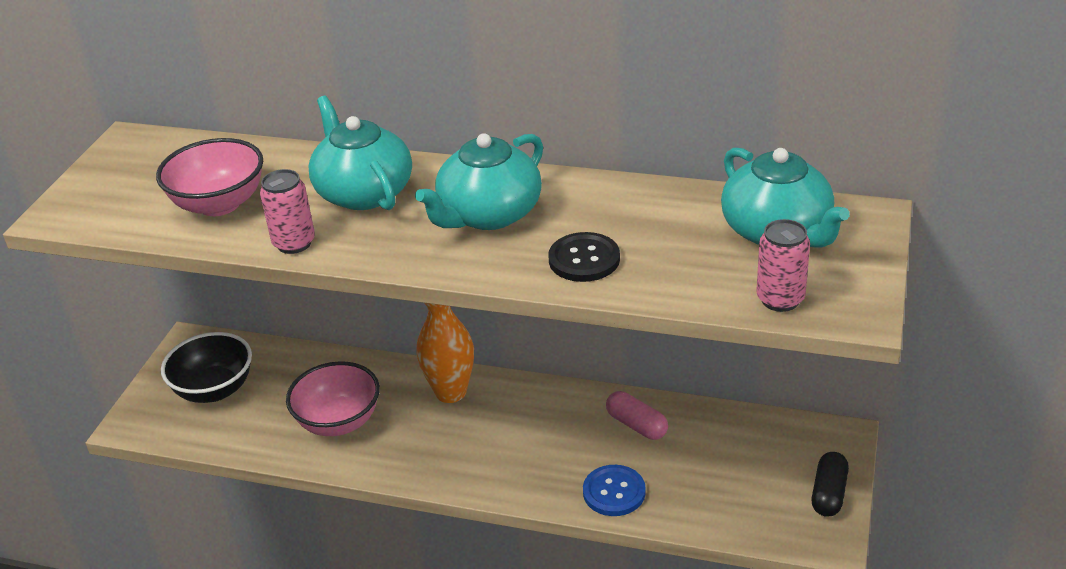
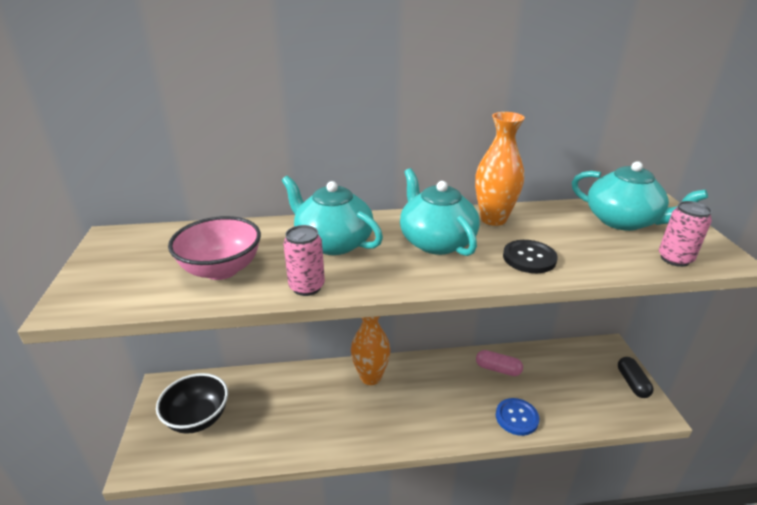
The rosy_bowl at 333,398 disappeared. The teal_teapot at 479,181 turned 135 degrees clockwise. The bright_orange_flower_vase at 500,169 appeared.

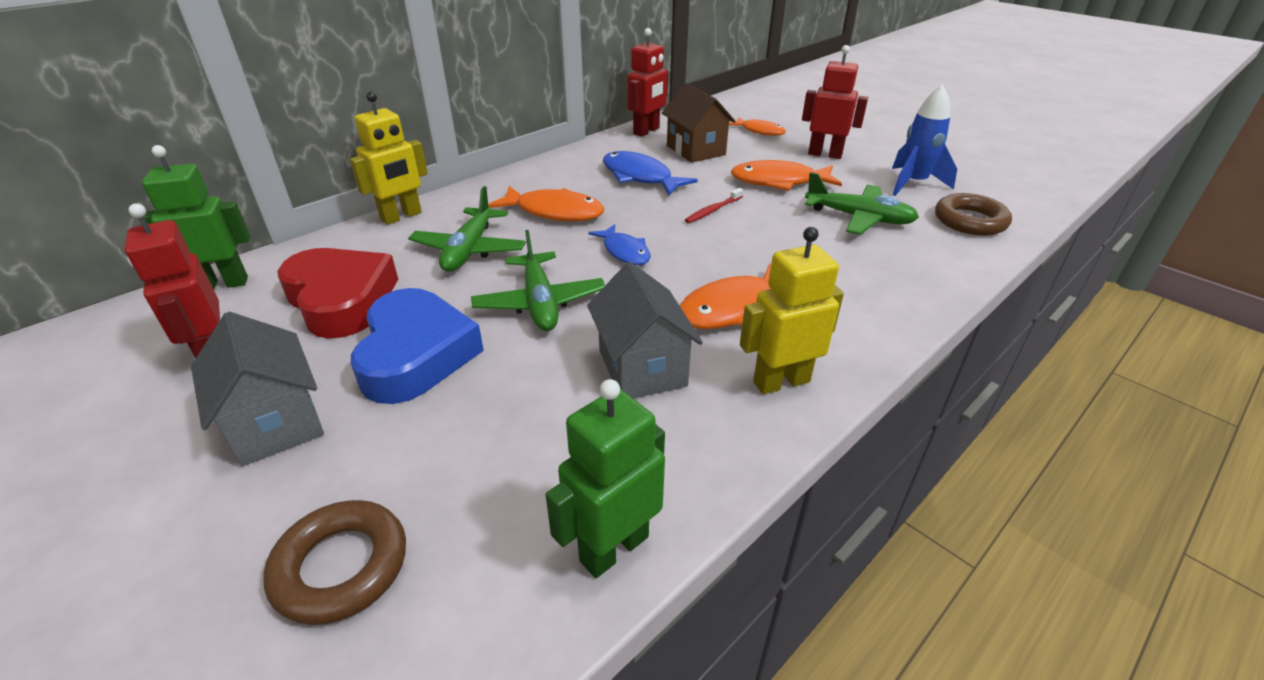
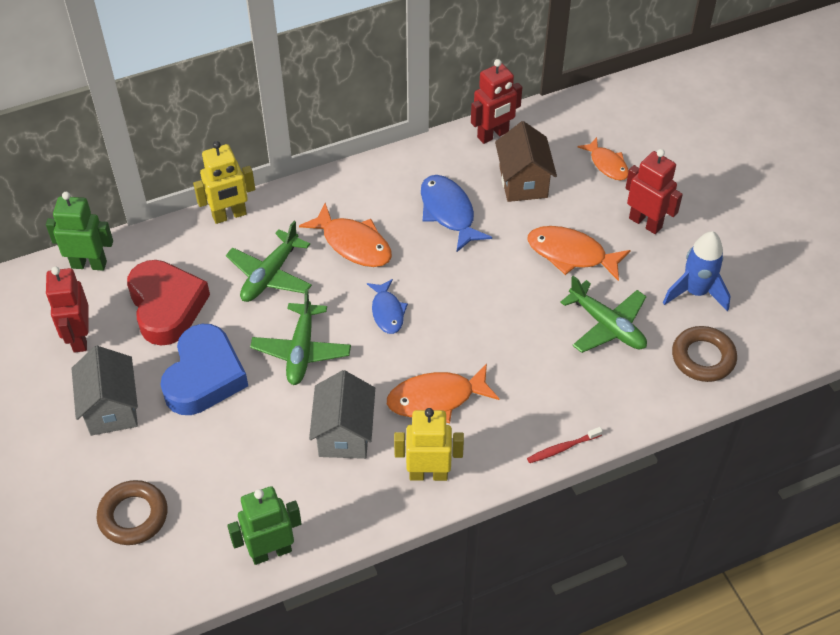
The red_dental_brush moved from 714,205 to 565,445.

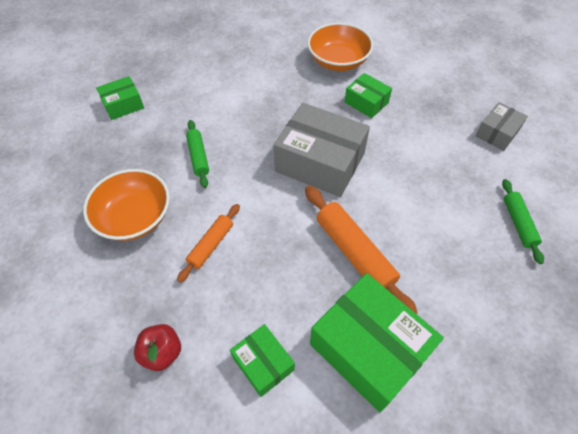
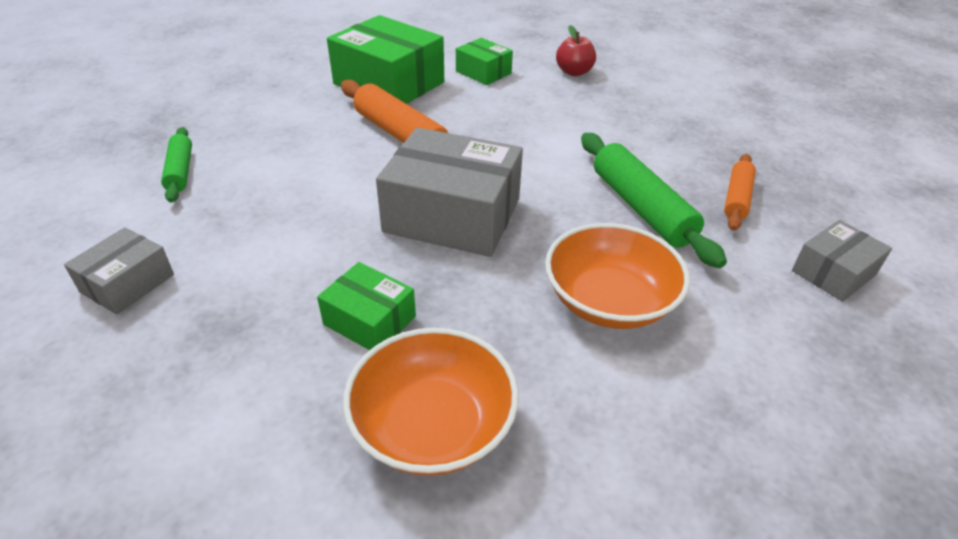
The bright_orange_bowl moved from 126,205 to 617,276. The green_package at 120,98 became the ash-grey_package at 842,261. The bright_orange_rolling_pin moved from 208,243 to 740,192. The green_rolling_pin at 197,154 changed to 1.67 times the size.

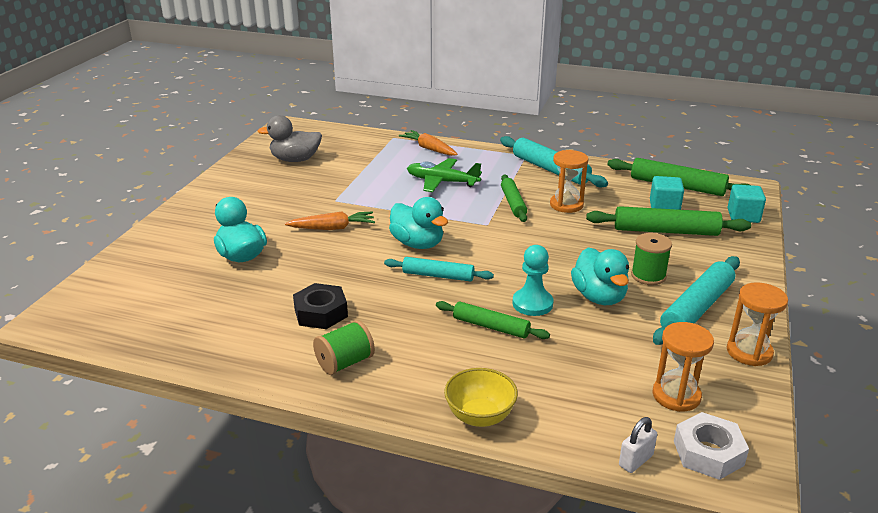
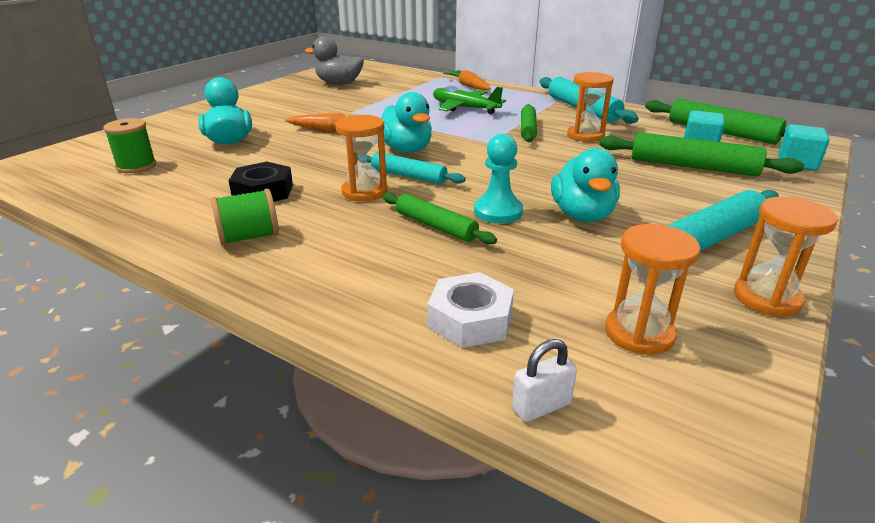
The yellow_bowl at 481,397 disappeared. The green_spool moved from 651,259 to 129,145. The white_hex_nut moved from 711,446 to 471,310. The bright_orange_sandglass at 361,158 appeared.

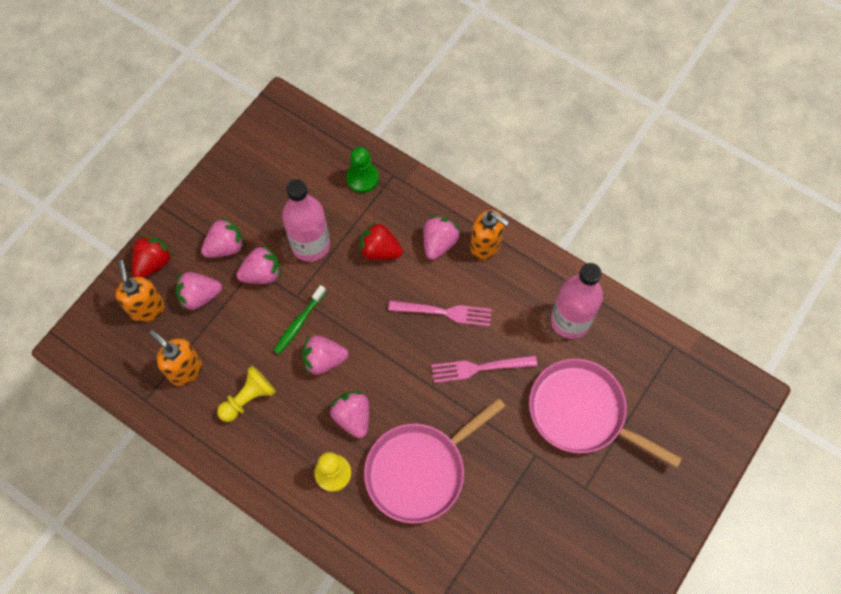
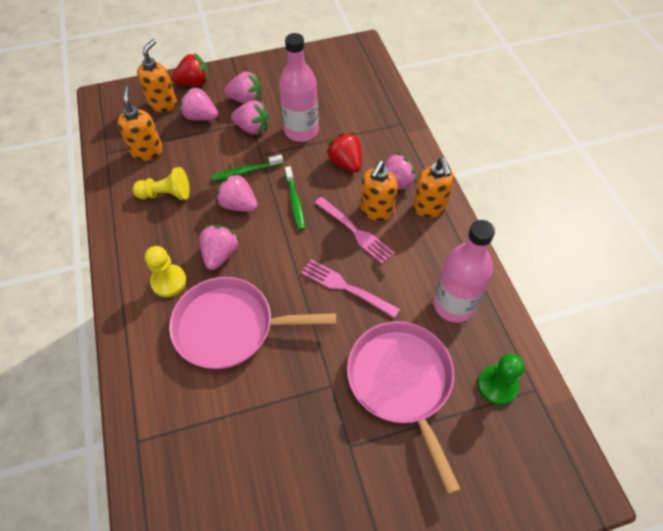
The green_chess_pawn moved from 362,170 to 501,379. The green_dental_brush at 295,198 appeared. The bright_orange_soap_pump at 379,190 appeared.

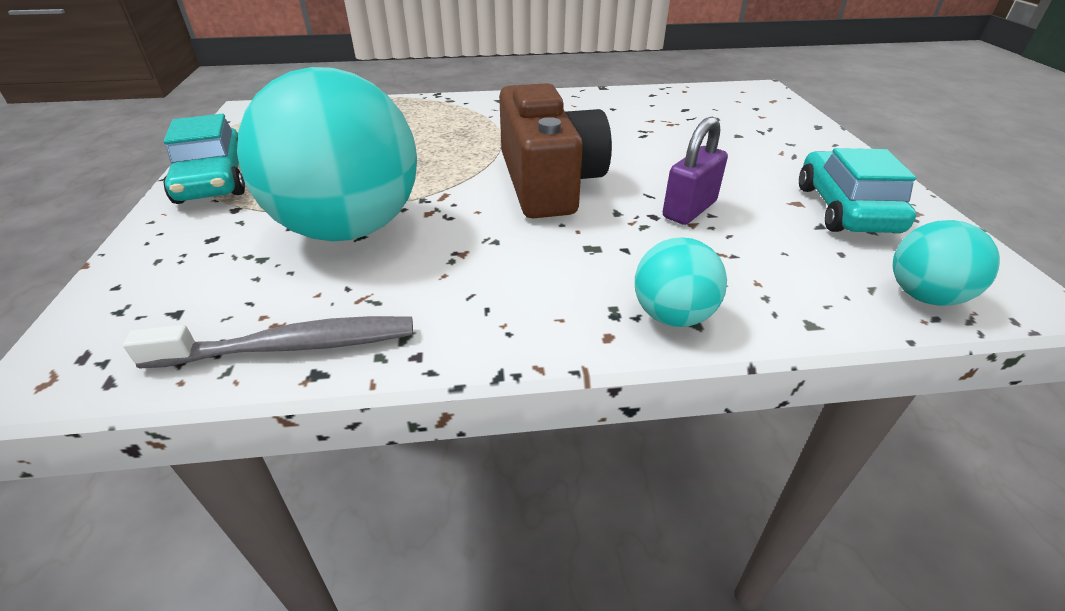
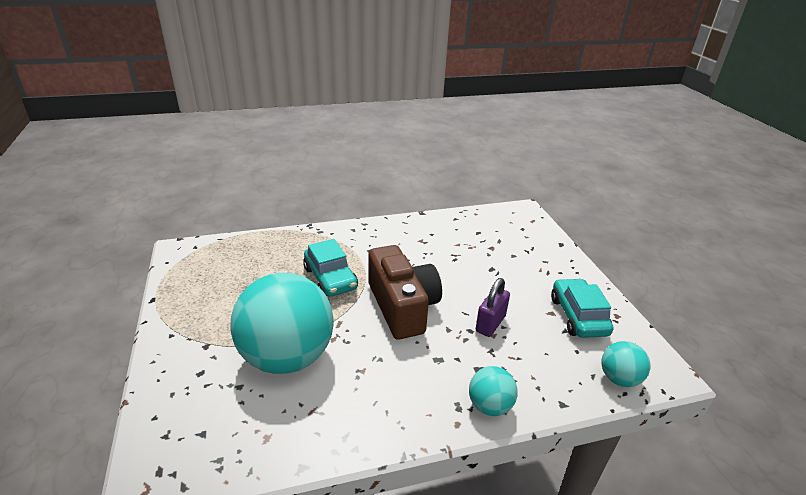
The ash-grey_dental_brush at 268,342 disappeared. The teal_automobile moved from 204,159 to 330,268.

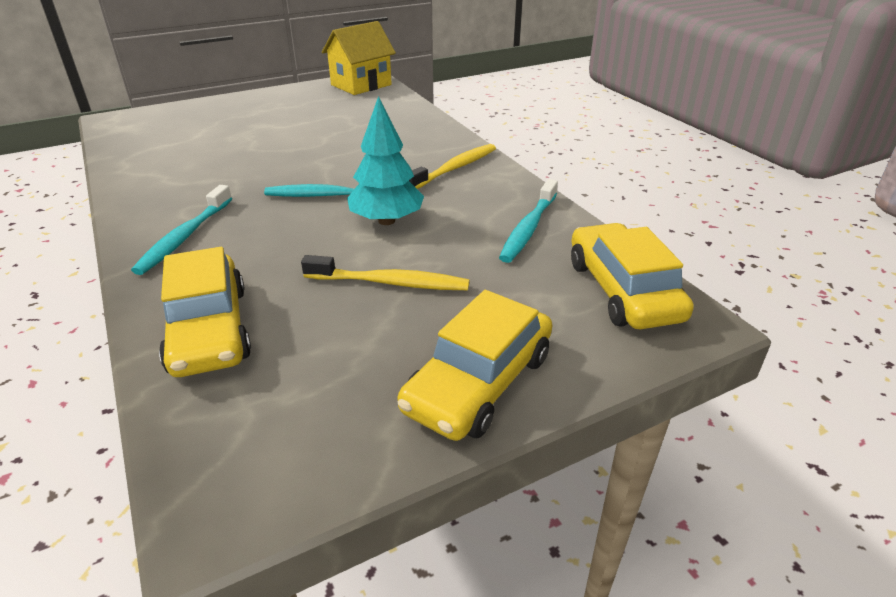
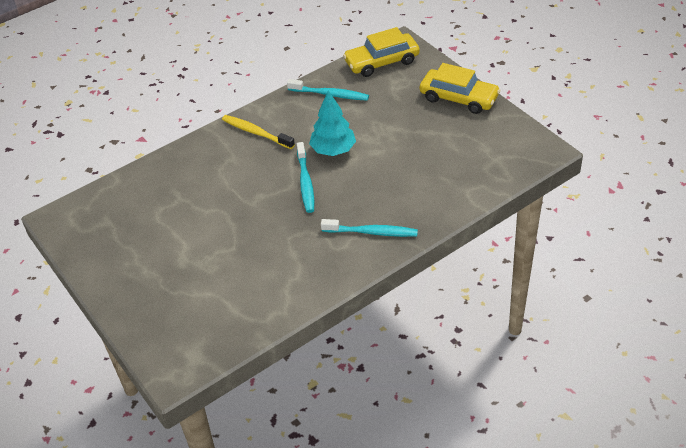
The yellow_automobile at 205,312 disappeared. The yellow_dental_brush at 385,272 disappeared. The yellow_toy_house at 359,58 disappeared.

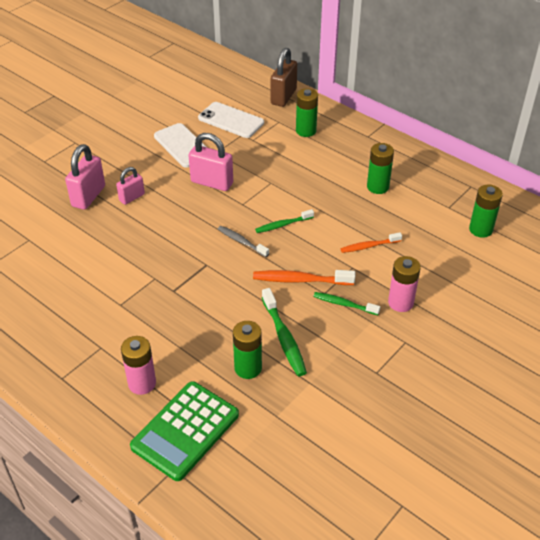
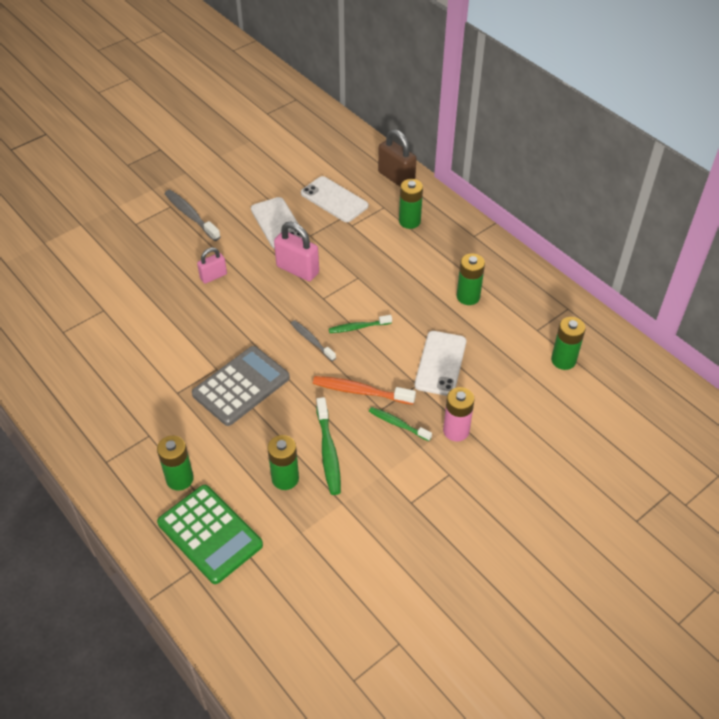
The rosy_padlock at 85,177 disappeared. The rosy_battery at 138,365 became the green_battery at 175,463. The green_calculator at 184,431 turned 90 degrees counterclockwise. The dark_brown_padlock at 284,77 turned 75 degrees counterclockwise. The bright_orange_dental_brush at 371,242 was replaced by the white_phone at 440,363. The ash-grey_dental_brush at 192,215 appeared. The ash-grey_calculator at 241,386 appeared.

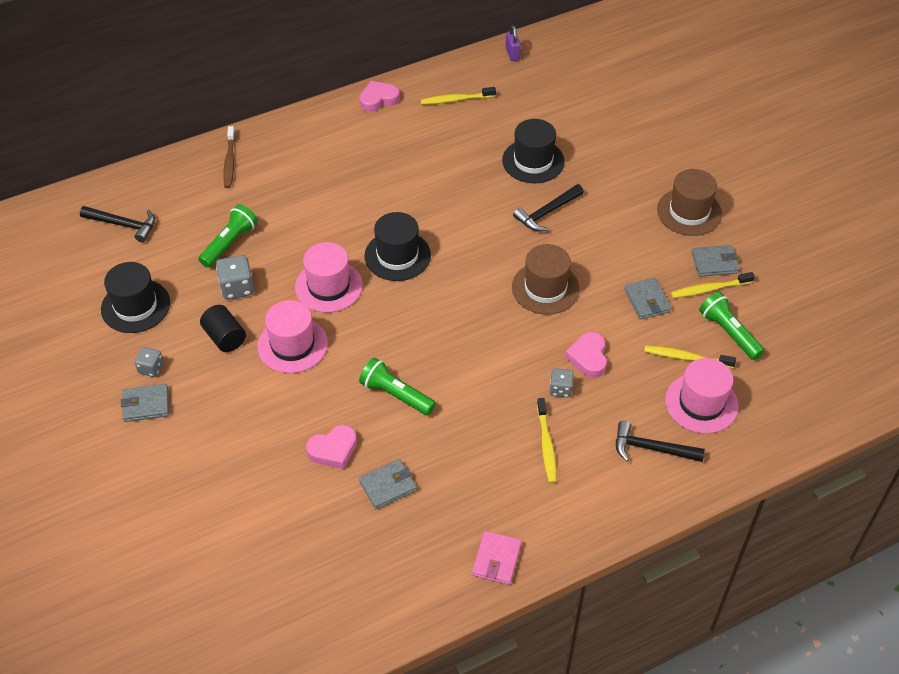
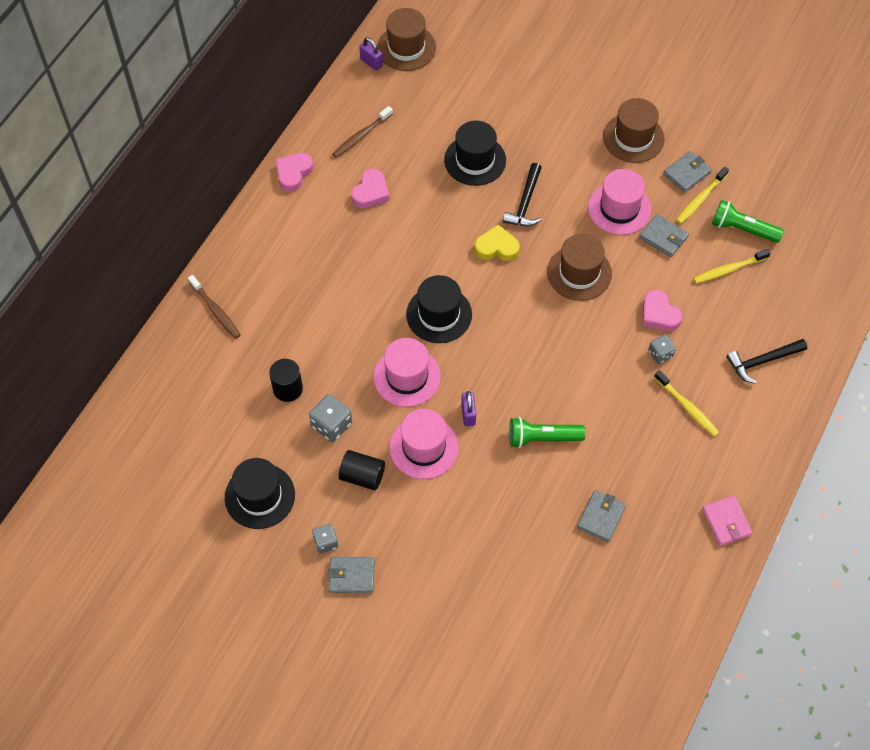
The black_claw_hammer at 117,224 disappeared. The ash-grey_card_wallet at 145,403 turned 45 degrees clockwise. The green_flashlight at 228,236 was replaced by the black_cylinder_shape at 286,380. The rosy_heart moved from 331,447 to 370,188. The yellow_dental_brush at 458,96 became the dark_brown_dental_brush at 362,132. The rosy_hat moved from 702,396 to 619,202. The dark_brown_hat at 406,39 appeared. The royal_purple_padlock at 468,408 appeared. The yellow_heart at 497,243 appeared.

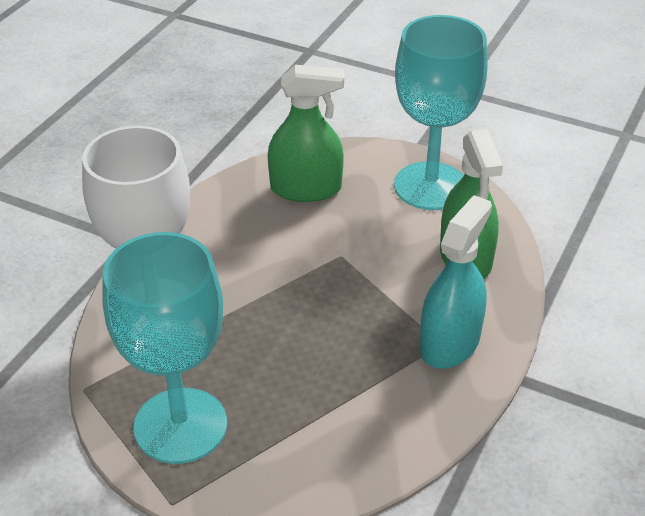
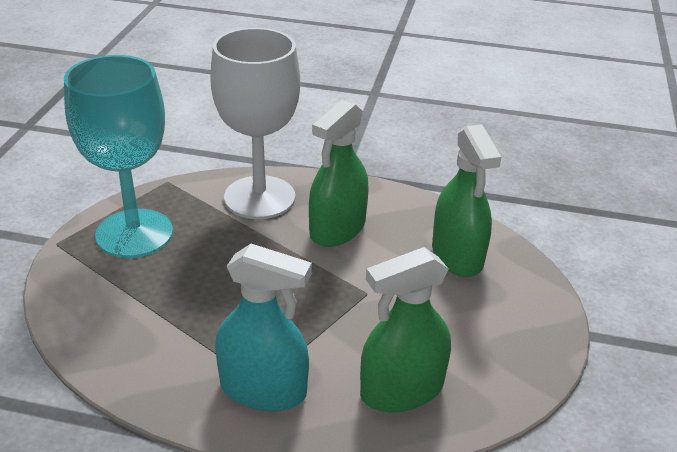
The teal_wine_glass at 441,112 disappeared. The green_spray_bottle at 338,173 appeared.

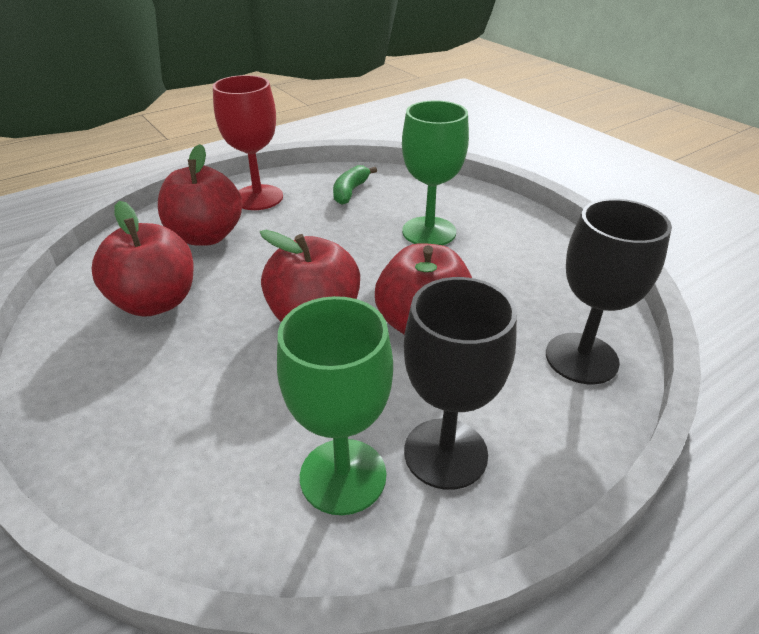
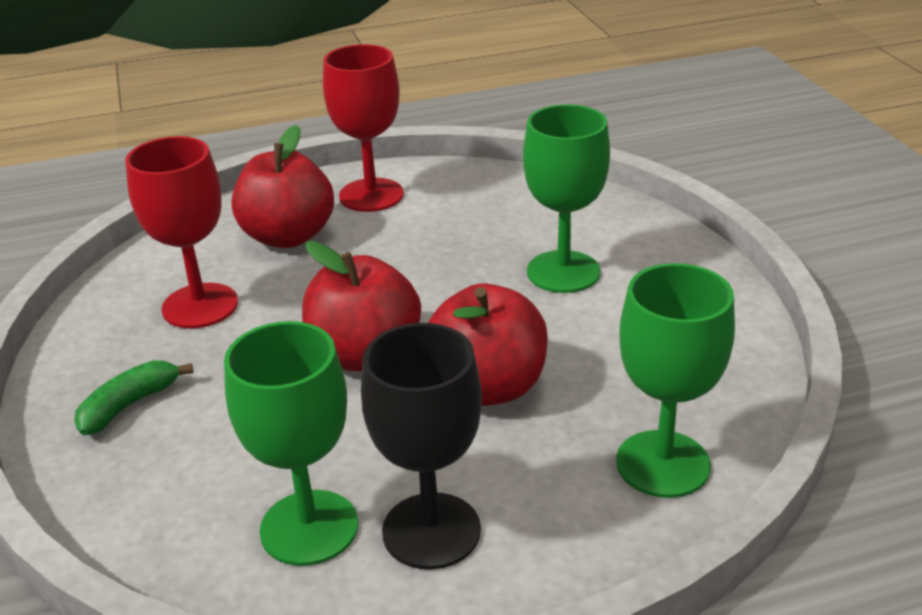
The red_apple at 142,259 was replaced by the red_wine_glass at 182,232. The green_banana moved from 355,185 to 133,398. The black_wine_glass at 609,291 became the green_wine_glass at 675,380.

